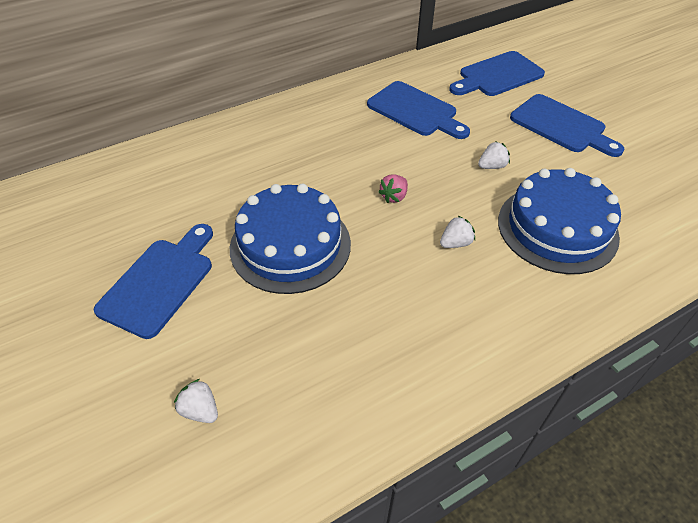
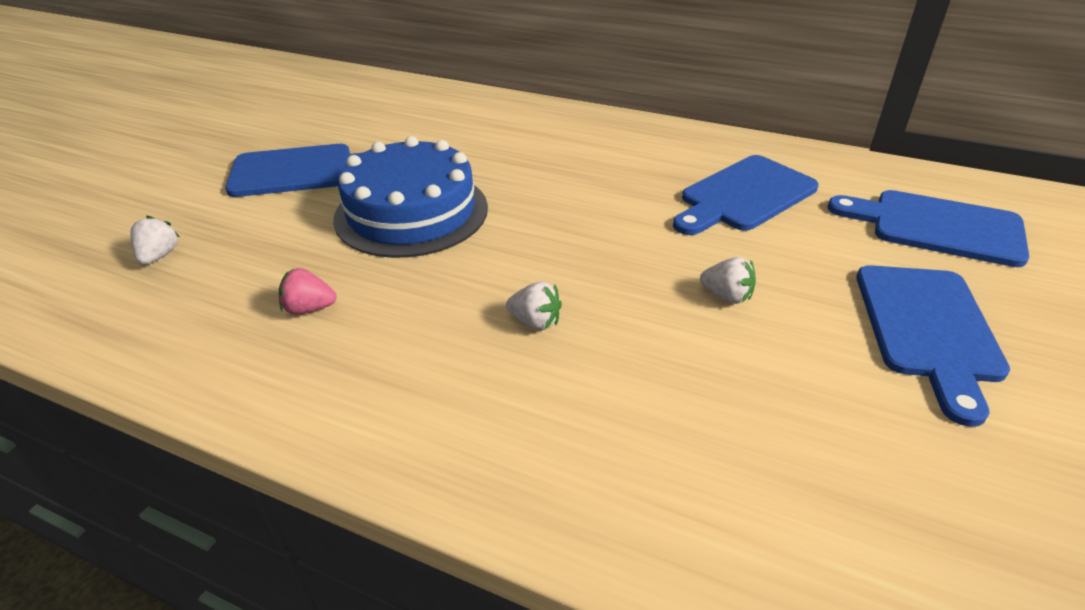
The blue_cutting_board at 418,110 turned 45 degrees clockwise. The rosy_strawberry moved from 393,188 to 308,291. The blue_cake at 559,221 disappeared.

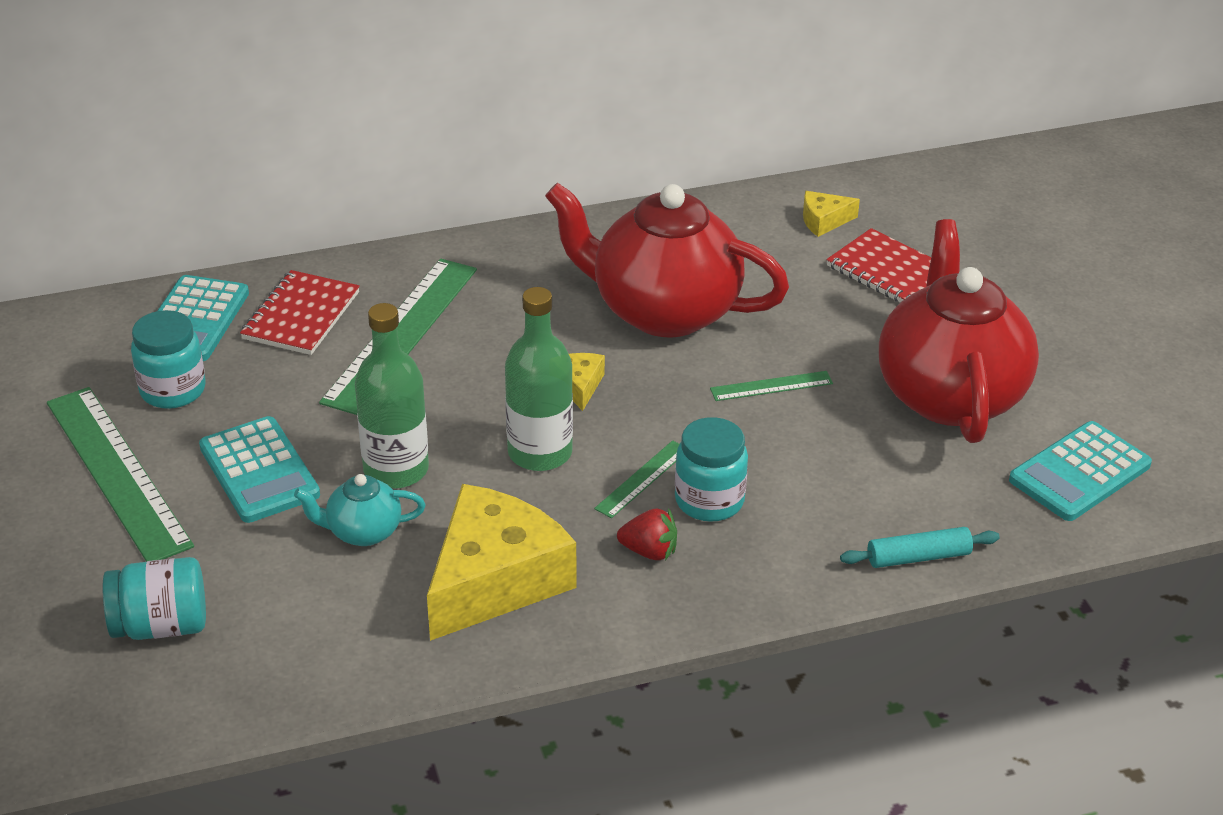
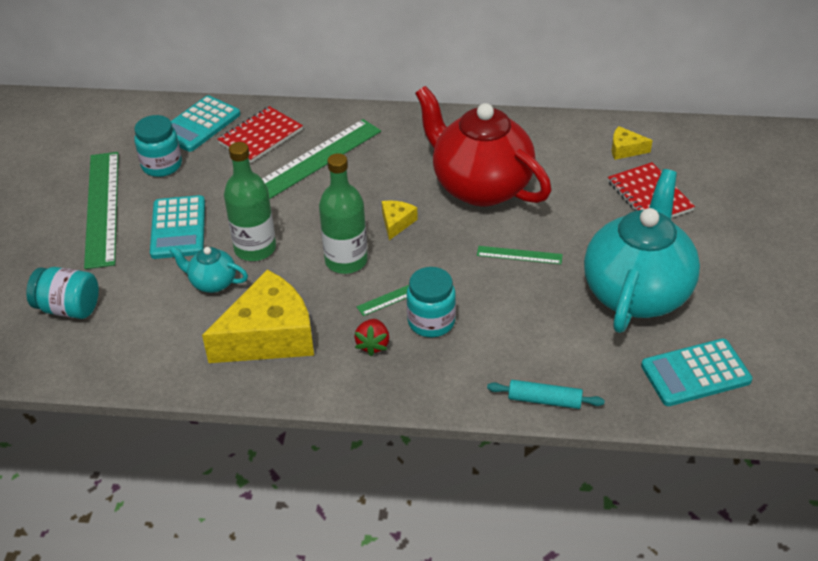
The red_strawberry at 647,534 turned 60 degrees clockwise. The red_teapot at 959,331 became the teal_teapot at 642,251.

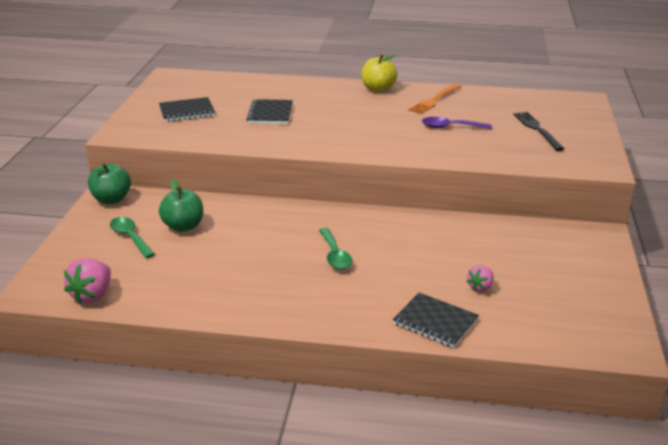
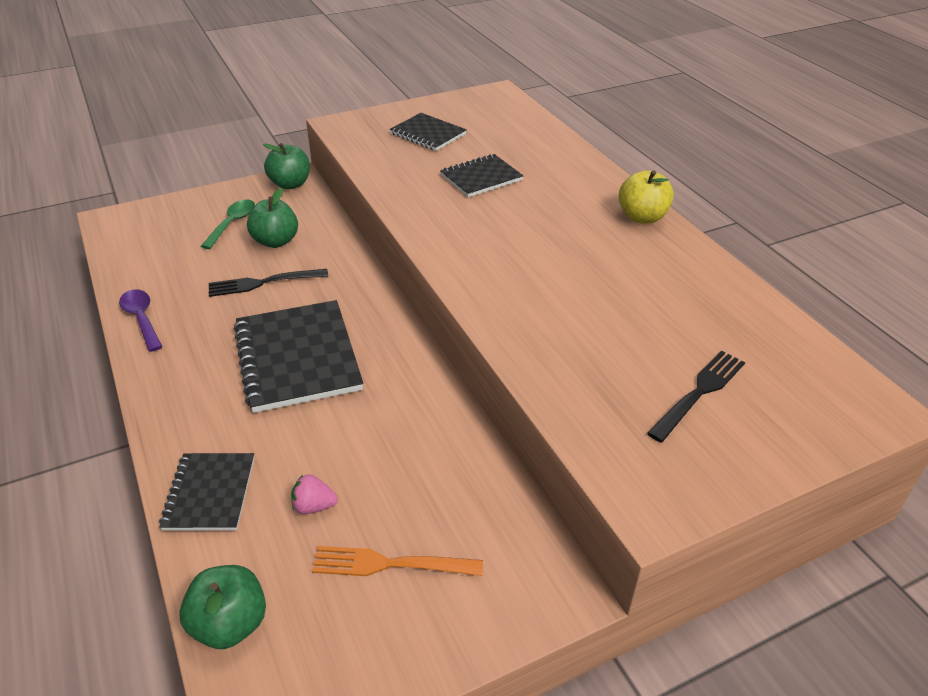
The rosy_strawberry at 87,280 disappeared. The green_spoon at 336,249 was replaced by the black_notepad at 298,356. The bright_orange_dinner_fork moved from 435,99 to 397,561. The royal_purple_spoon moved from 457,123 to 140,320. The green_apple at 222,607 appeared. The black_dinner_fork at 268,283 appeared.

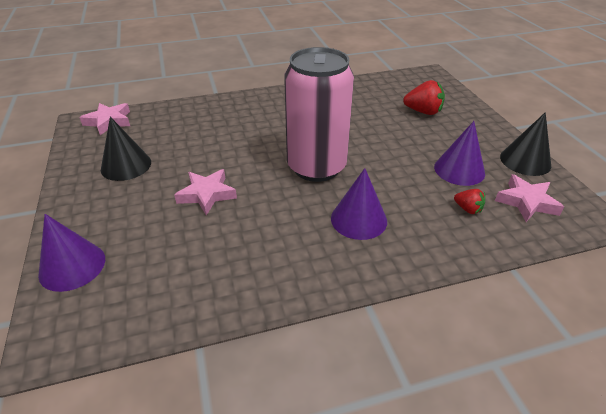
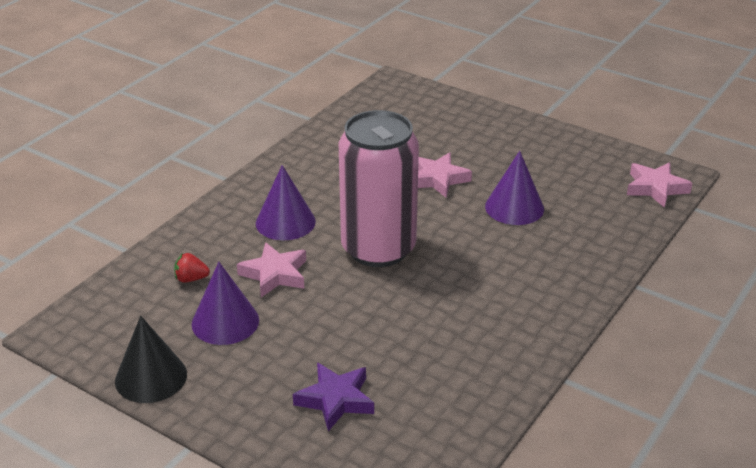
The royal_purple_solid_cone moved from 71,253 to 514,188. The black_solid_cone at 126,149 disappeared. The red_strawberry at 424,97 was replaced by the royal_purple_five-pointed_star at 333,396. The rosy_five-pointed_star moved from 529,198 to 271,269.

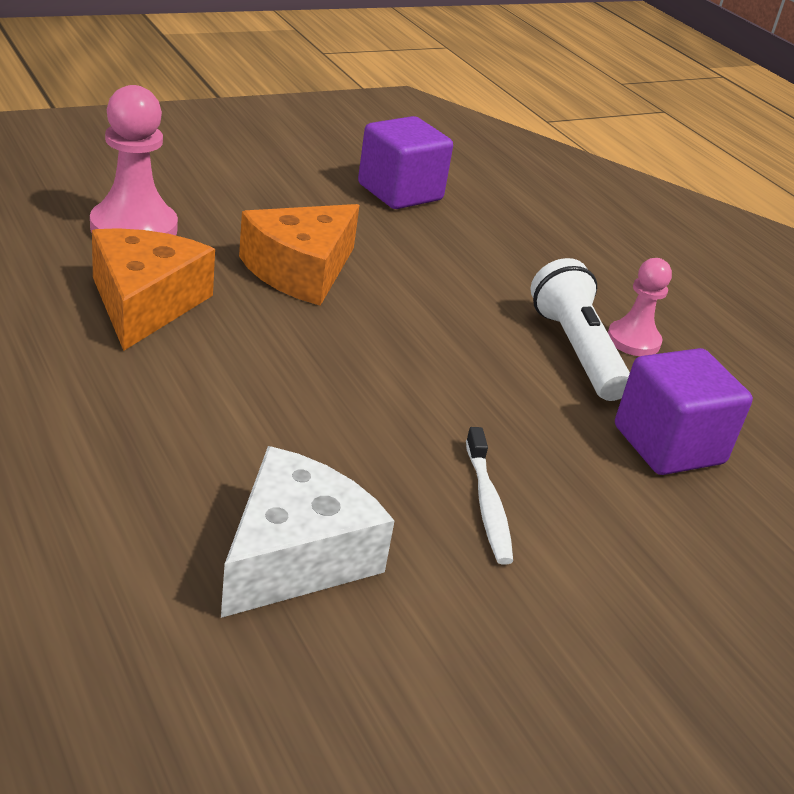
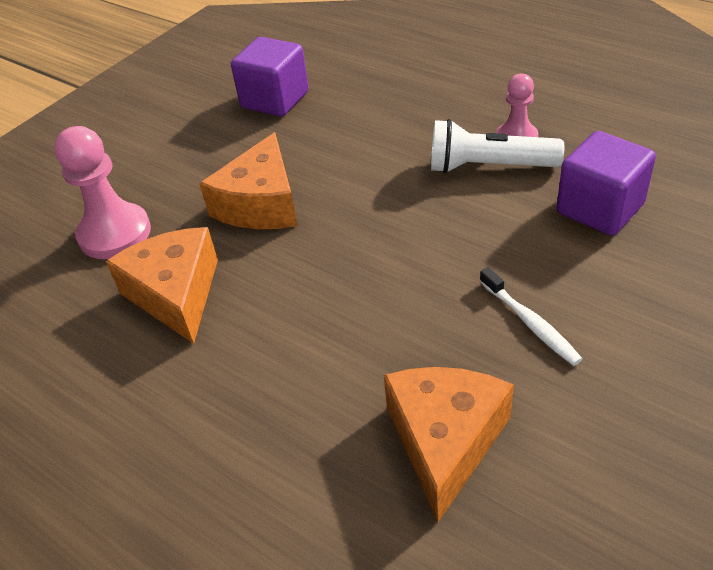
The white_cheese_wedge at 307,532 became the bright_orange_cheese_wedge at 449,444. The white_flashlight at 580,329 turned 45 degrees counterclockwise.

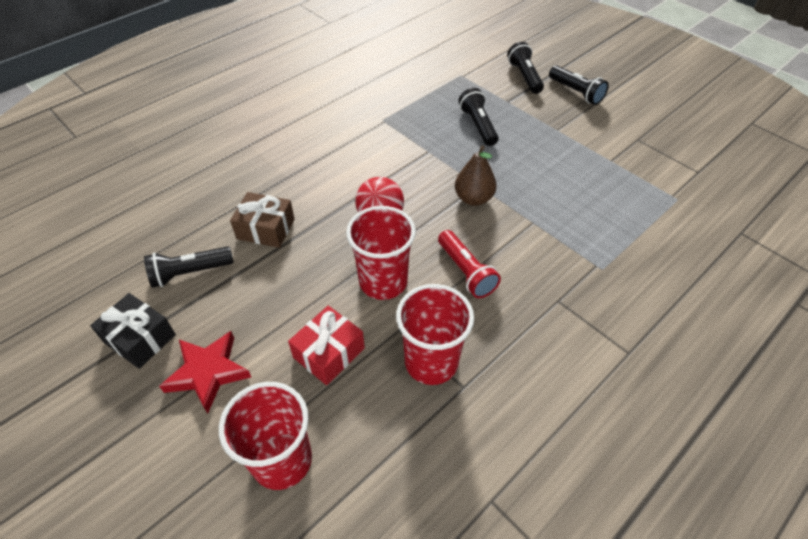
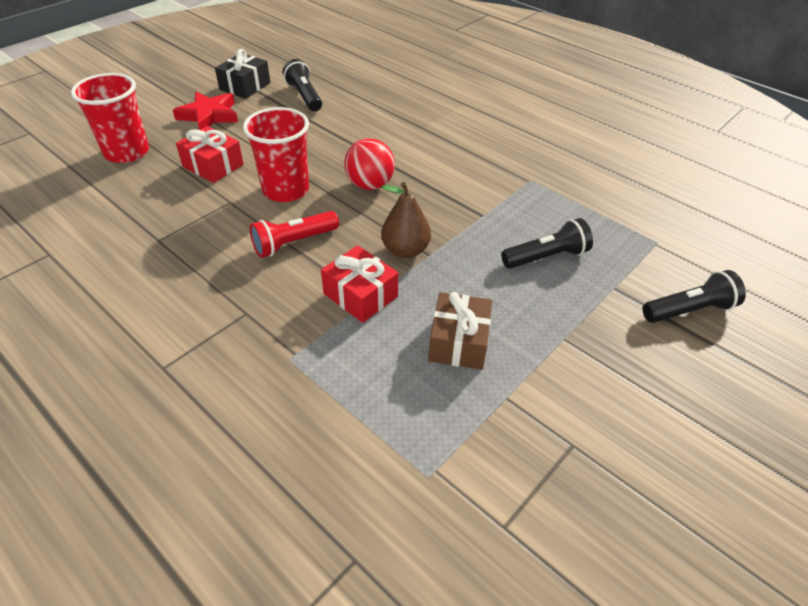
The dark_brown_gift moved from 262,220 to 460,331. The red_beaker at 435,334 disappeared. The black_flashlight at 579,85 disappeared. The red_gift at 359,284 appeared.

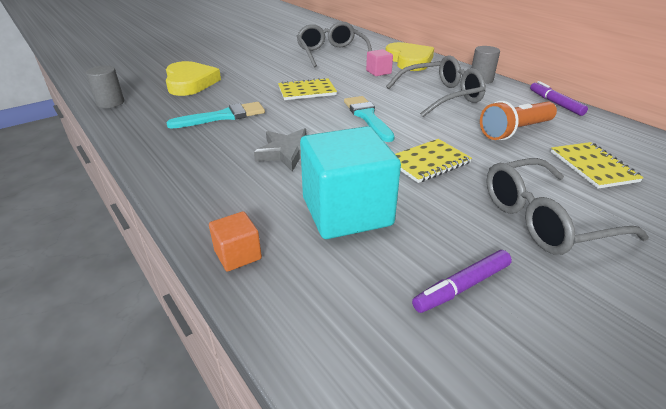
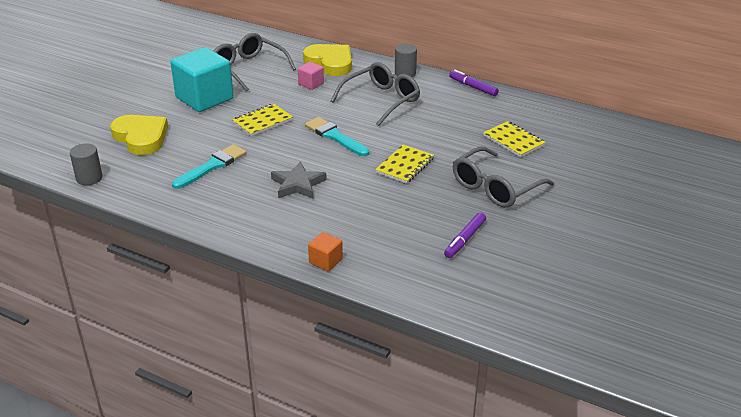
The teal_solid_cube moved from 350,182 to 202,79. The bright_orange_flashlight at 518,120 disappeared.

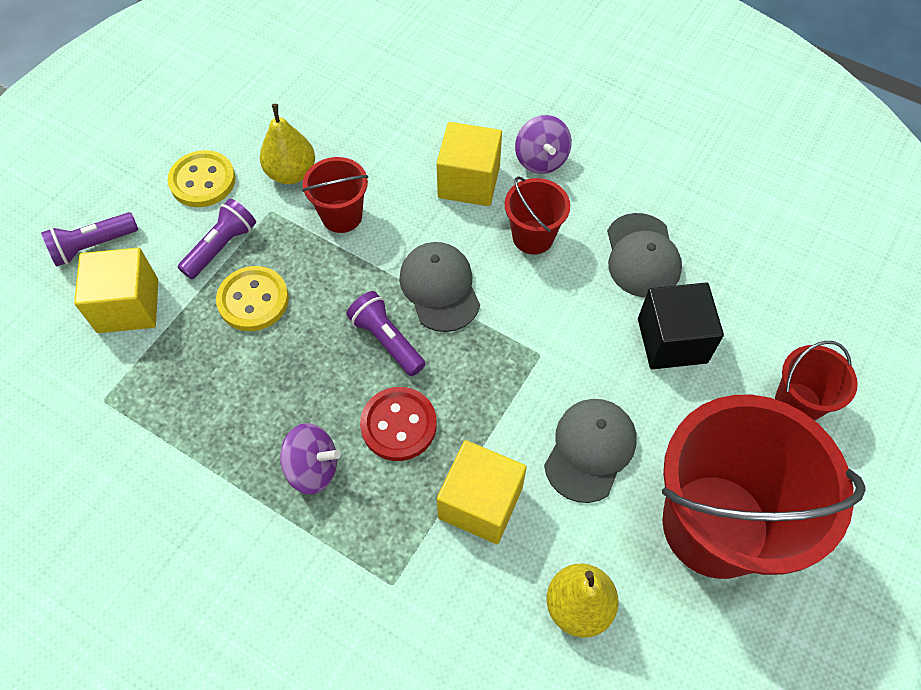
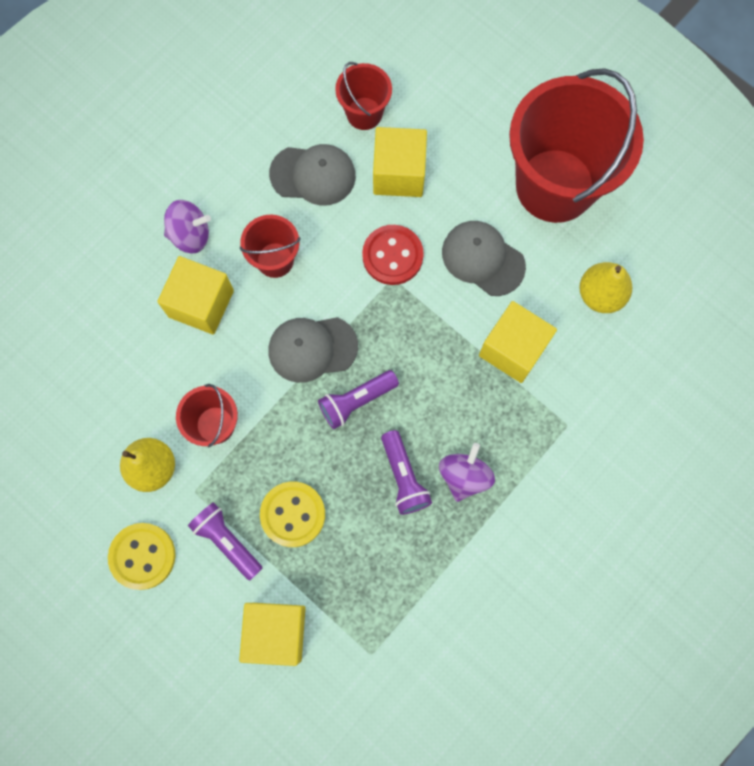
The royal_purple_flashlight moved from 89,239 to 406,472. The red_shirt_button moved from 398,424 to 393,255. The black_solid_cube at 681,326 became the yellow_solid_cube at 400,162. The red_bucket moved from 816,381 to 363,96.

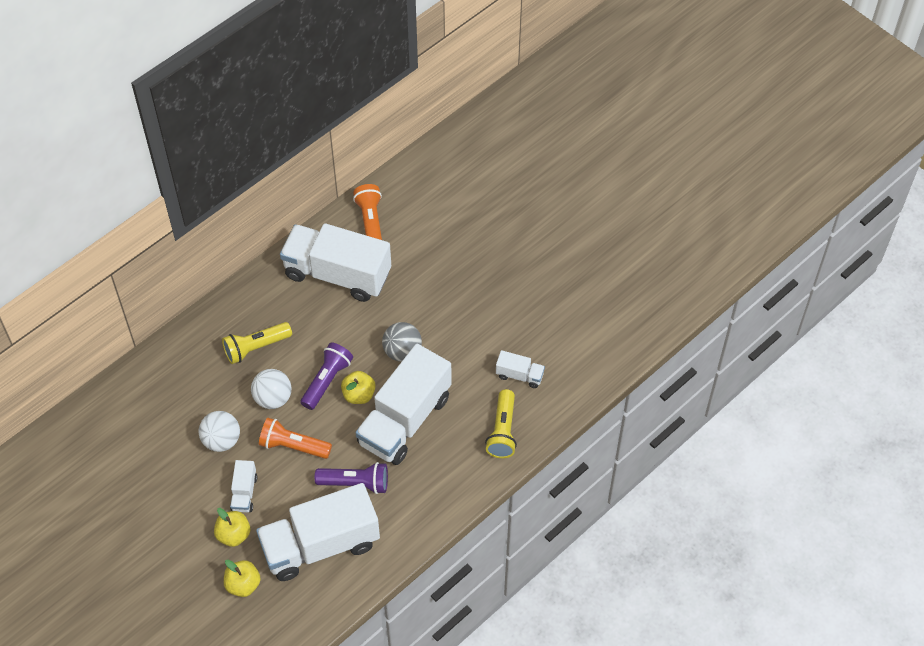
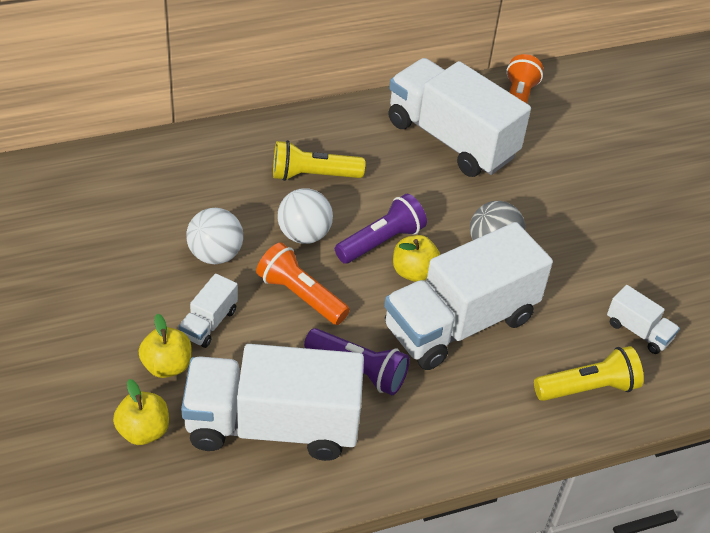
The yellow_flashlight at 501,423 turned 135 degrees counterclockwise.

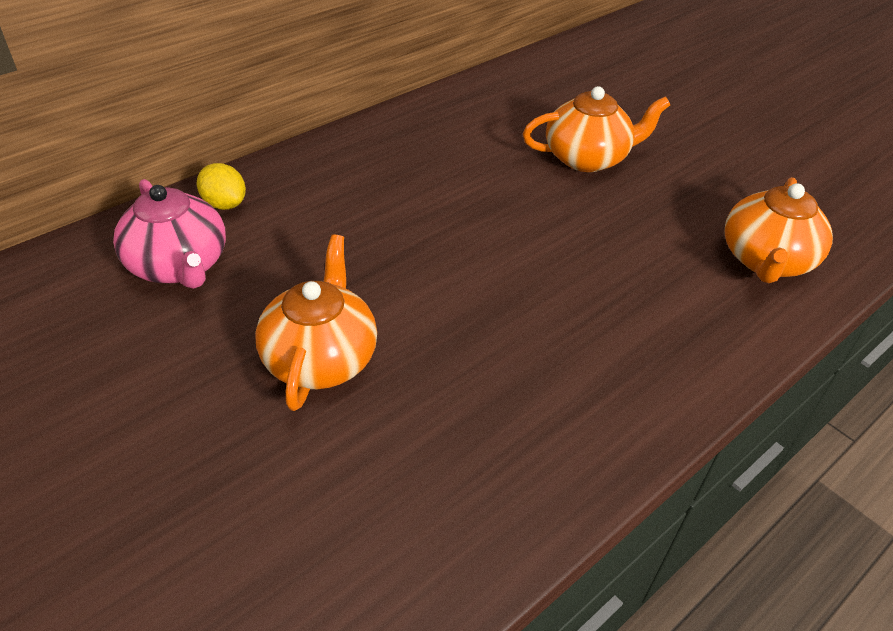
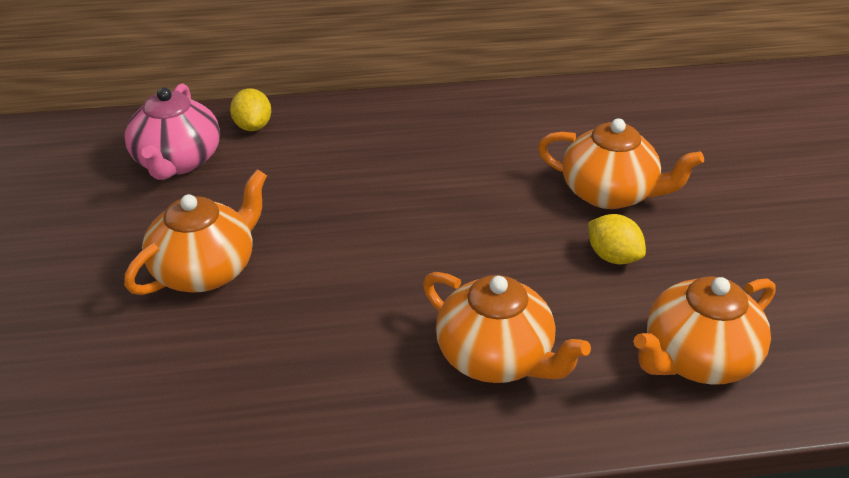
The bright_orange_teapot at 507,327 appeared. The yellow_citrus_fruit at 617,239 appeared.

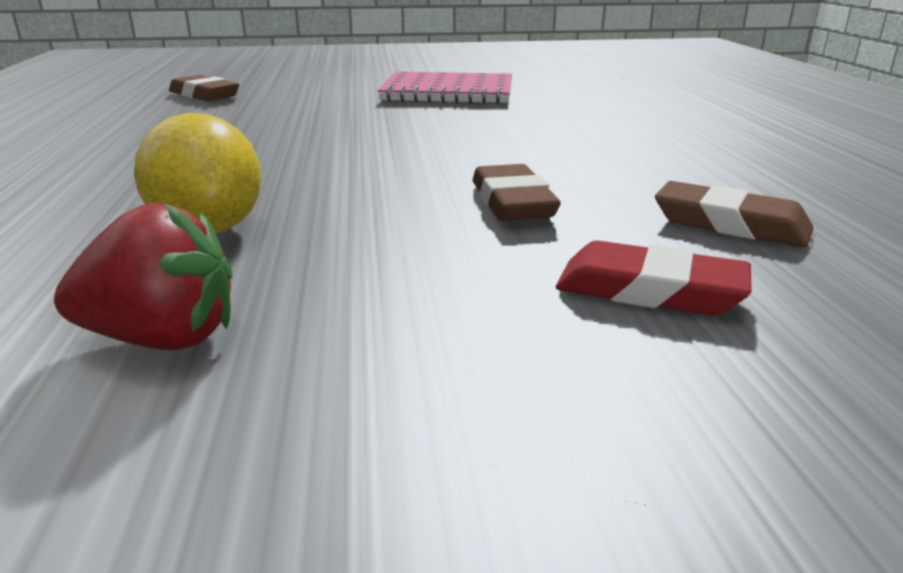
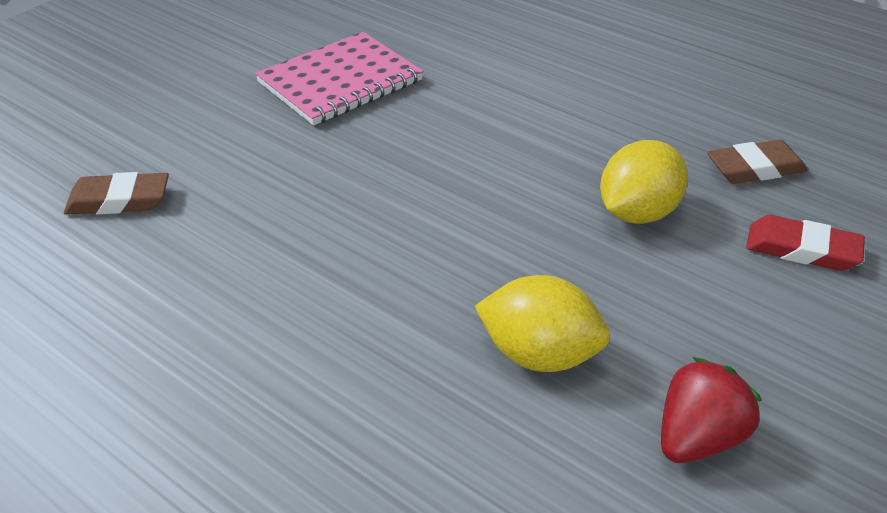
The dark_brown_gum_eraser at 517,192 was replaced by the yellow_citrus_fruit at 644,182. The red_gum_eraser at 654,278 turned 45 degrees clockwise.

